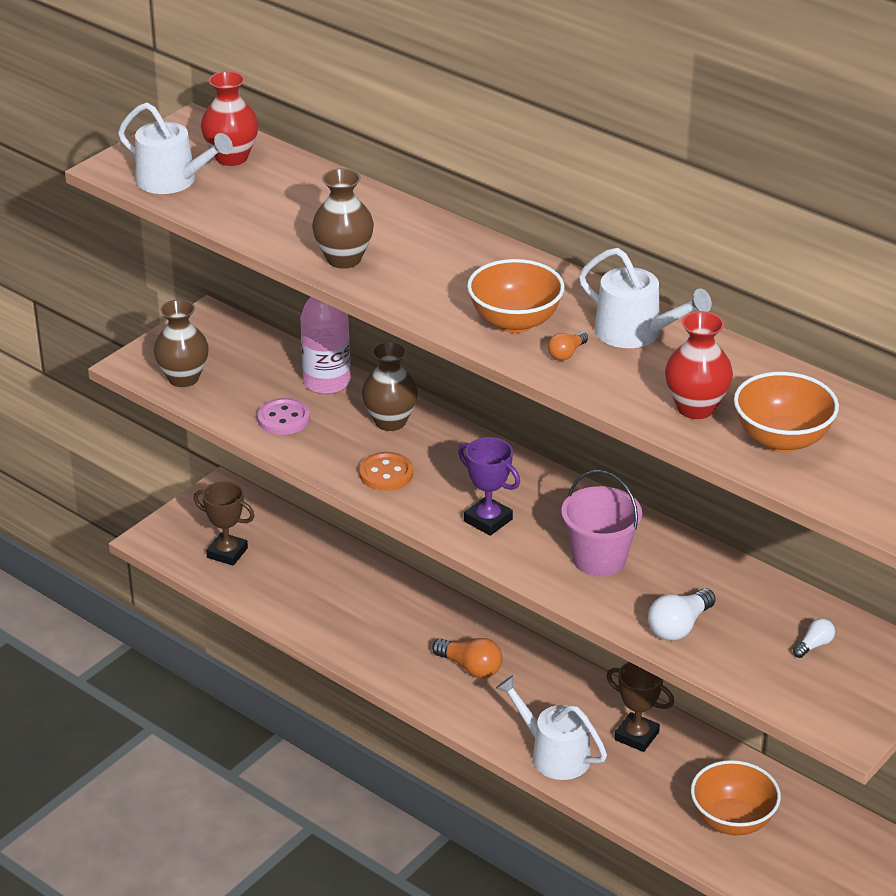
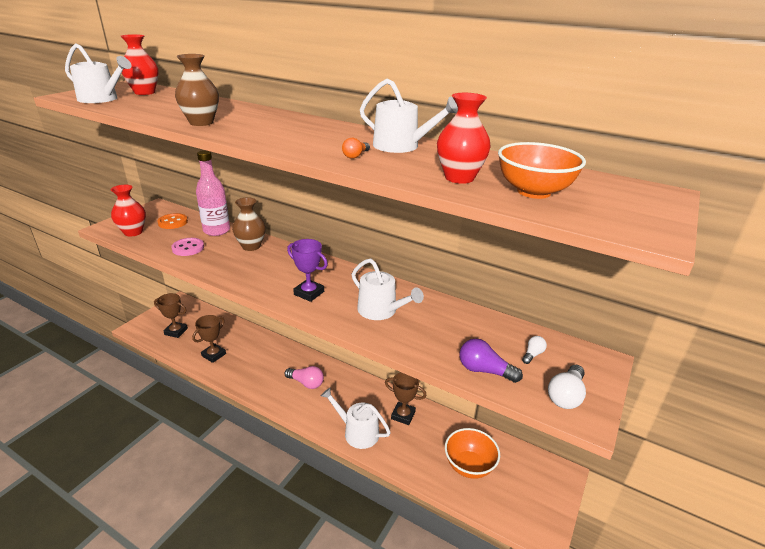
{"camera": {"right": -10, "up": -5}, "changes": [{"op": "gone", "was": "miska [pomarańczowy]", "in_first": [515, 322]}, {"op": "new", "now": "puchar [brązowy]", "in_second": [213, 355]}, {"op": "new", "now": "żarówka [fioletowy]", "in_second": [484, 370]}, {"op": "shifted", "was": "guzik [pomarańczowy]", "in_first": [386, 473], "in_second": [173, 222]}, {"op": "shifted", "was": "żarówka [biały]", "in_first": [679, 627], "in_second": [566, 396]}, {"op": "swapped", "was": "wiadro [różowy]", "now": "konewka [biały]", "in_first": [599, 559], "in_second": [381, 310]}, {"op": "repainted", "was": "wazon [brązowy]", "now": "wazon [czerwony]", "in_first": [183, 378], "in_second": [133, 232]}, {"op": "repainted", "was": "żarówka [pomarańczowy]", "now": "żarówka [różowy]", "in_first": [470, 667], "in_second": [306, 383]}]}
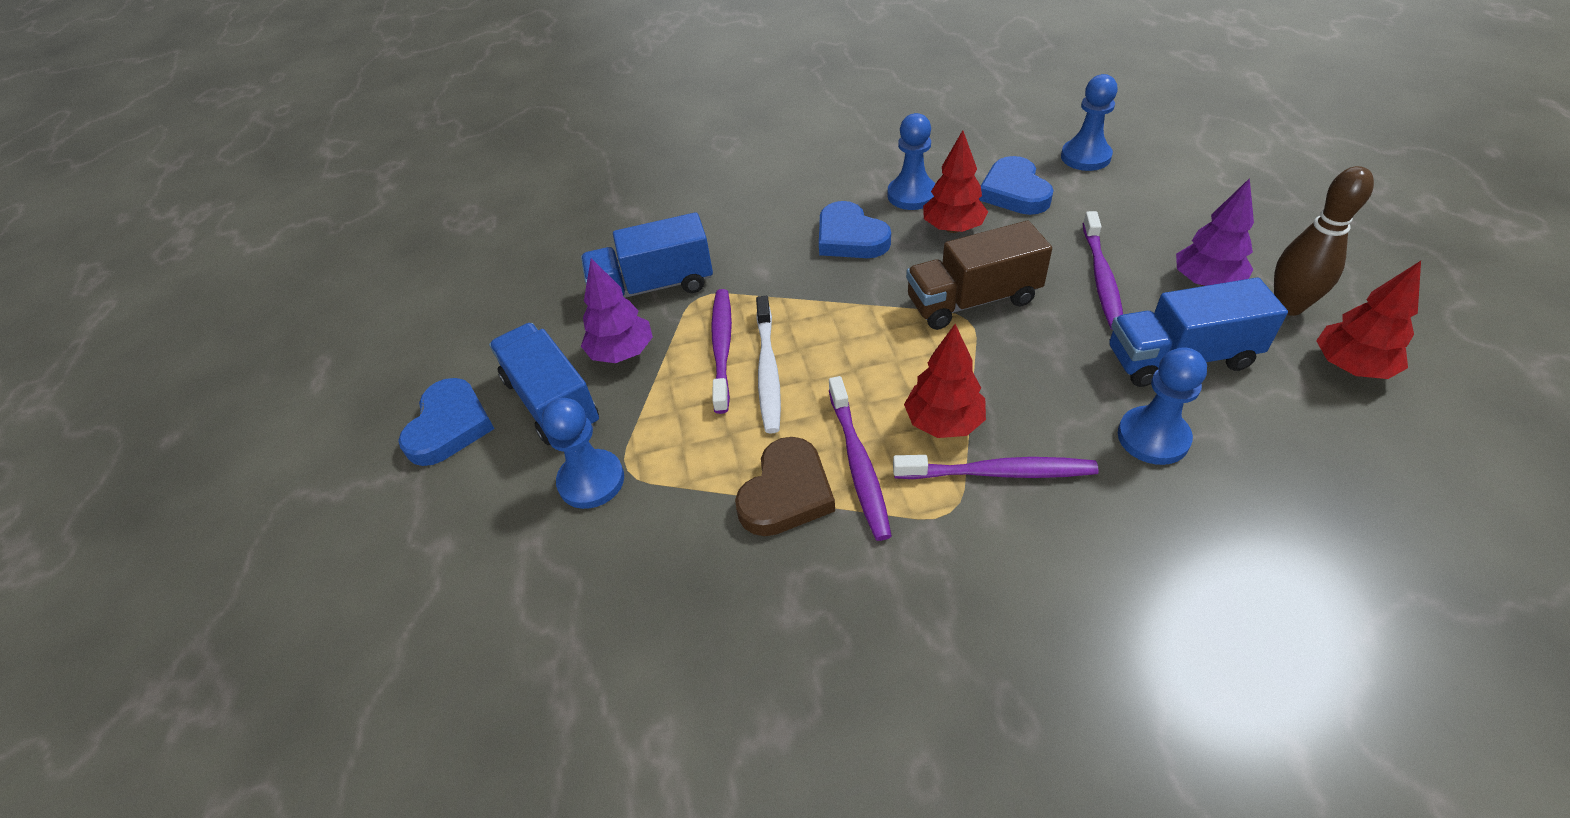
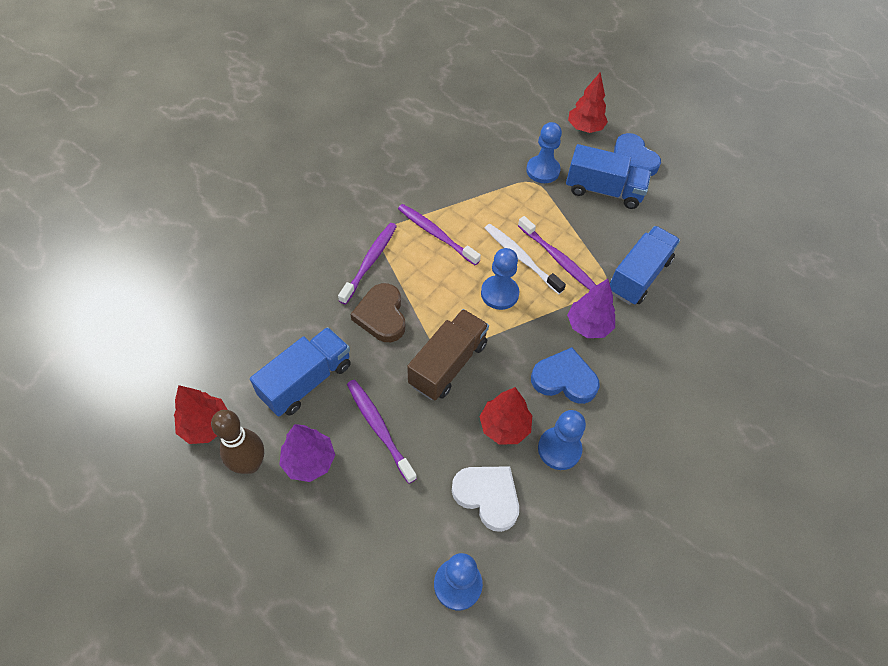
{"camera": {"right": 135, "up": 10}, "changes": [{"op": "shifted", "was": "drzewko [fioletowy]", "in_first": [622, 353], "in_second": [588, 325]}, {"op": "shifted", "was": "serce [brązowy]", "in_first": [786, 493], "in_second": [381, 315]}, {"op": "shifted", "was": "drzewko [czerwony]", "in_first": [943, 422], "in_second": [585, 128]}, {"op": "shifted", "was": "pionek [niebieski]", "in_first": [1153, 437], "in_second": [499, 293]}, {"op": "repainted", "was": "serce [niebieski]", "now": "serce [biały]", "in_first": [1014, 192], "in_second": [487, 496]}, {"op": "rotated", "was": "szczoteczka do zębów [fioletowy]", "in_first": [998, 472], "in_second": [370, 262], "clockwise": 150}]}
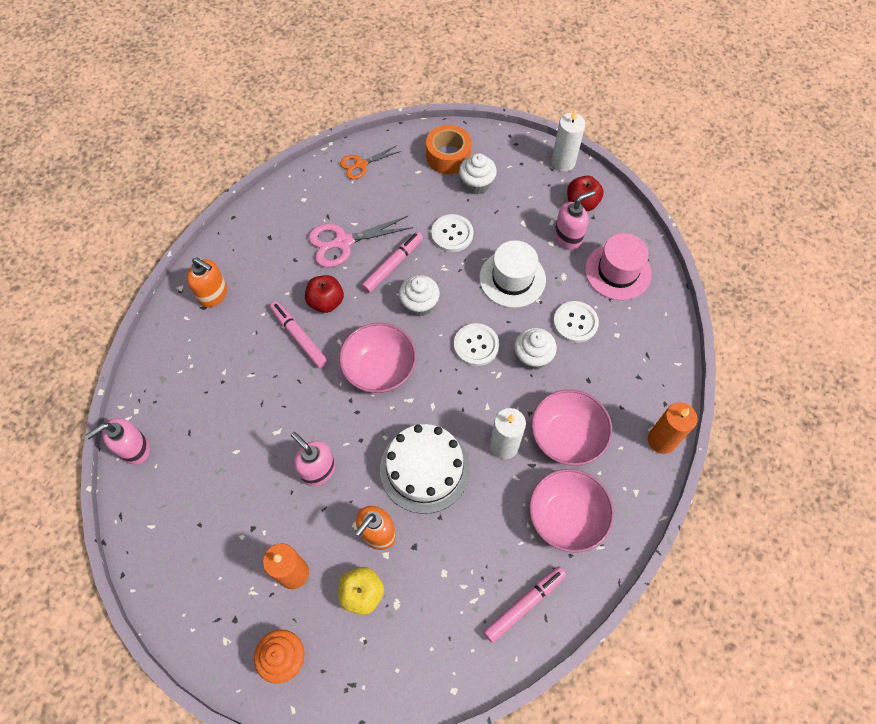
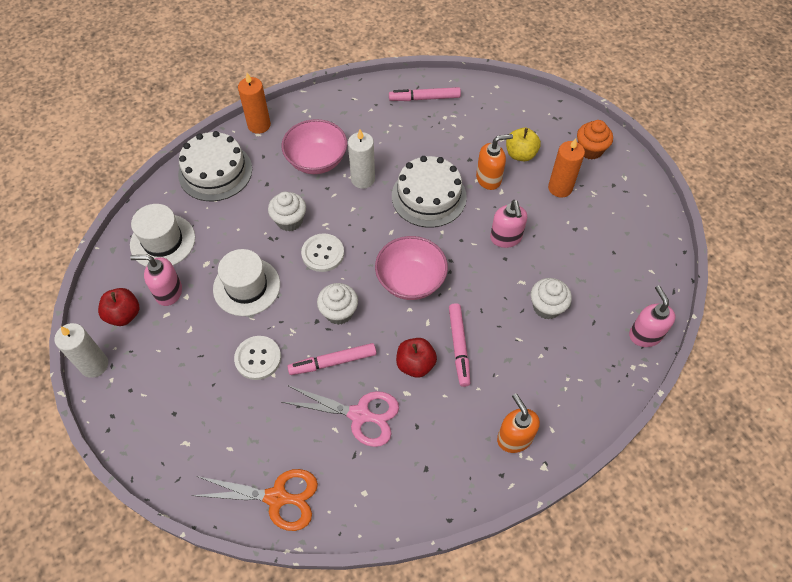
{"camera": {"right": -145, "up": -5}, "changes": [{"op": "gone", "was": "taśma klejąca [pomarańczowy]", "in_first": [448, 156]}, {"op": "gone", "was": "miska [różowy]", "in_first": [566, 517]}, {"op": "gone", "was": "guzik [biały]", "in_first": [575, 322]}, {"op": "new", "now": "tort [biały]", "in_second": [215, 171]}, {"op": "shifted", "was": "muffinka [biały]", "in_first": [476, 184], "in_second": [546, 307]}, {"op": "repainted", "was": "kapelusz [różowy]", "now": "kapelusz [biały]", "in_first": [618, 271], "in_second": [163, 241]}, {"op": "rotated", "was": "dozownik mydła [różowy]", "in_first": [135, 449], "in_second": [645, 335], "clockwise": -105}, {"op": "scaled", "was": "nożyczki [pomarańczowy]", "in_first": [361, 164], "in_second": [277, 497], "ratio": 1.59}]}
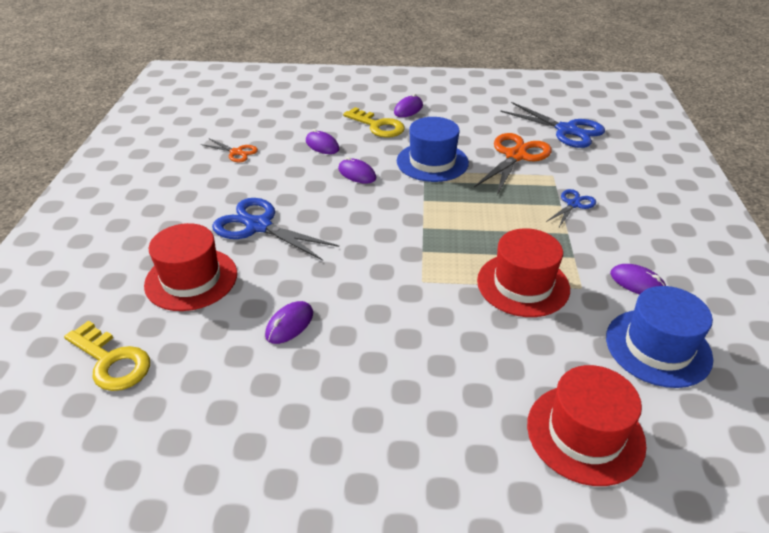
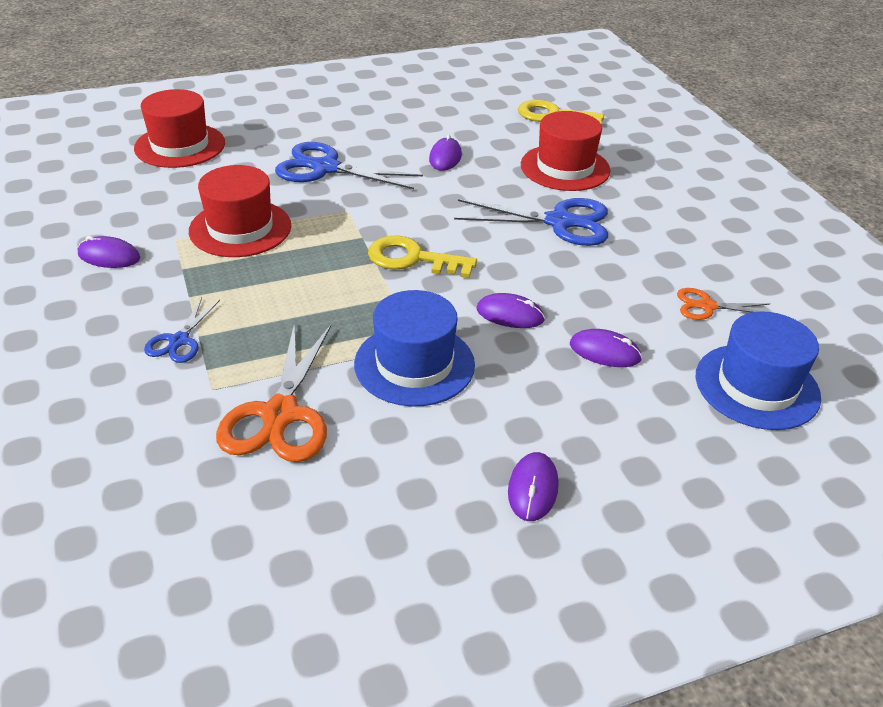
{"camera": {"right": 155, "up": 0}, "changes": [{"op": "shifted", "was": "klucz [żółty]", "in_first": [378, 126], "in_second": [412, 259]}, {"op": "shifted", "was": "nożyczki [niebieski]", "in_first": [566, 130], "in_second": [325, 168]}, {"op": "shifted", "was": "kapelusz [niebieski]", "in_first": [658, 347], "in_second": [757, 386]}]}
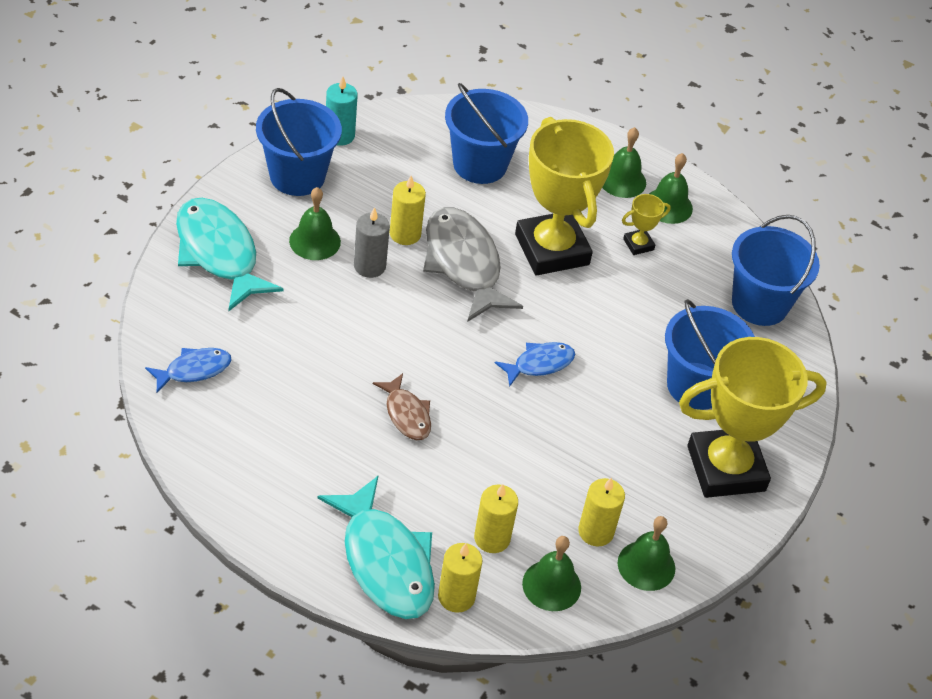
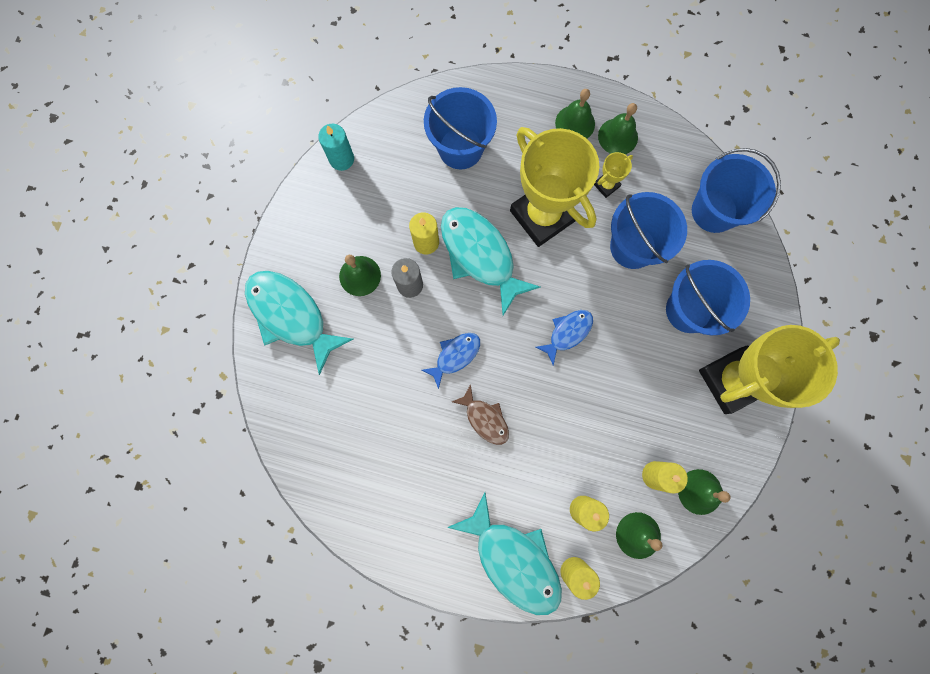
{"camera": {"right": -10, "up": 30}, "changes": [{"op": "shifted", "was": "ryba [niebieski]", "in_first": [193, 370], "in_second": [455, 356]}, {"op": "shifted", "was": "wiadro [niebieski]", "in_first": [297, 176], "in_second": [633, 246]}, {"op": "repainted", "was": "ryba [szary]", "now": "ryba [turkusowy]", "in_first": [463, 264], "in_second": [480, 255]}]}
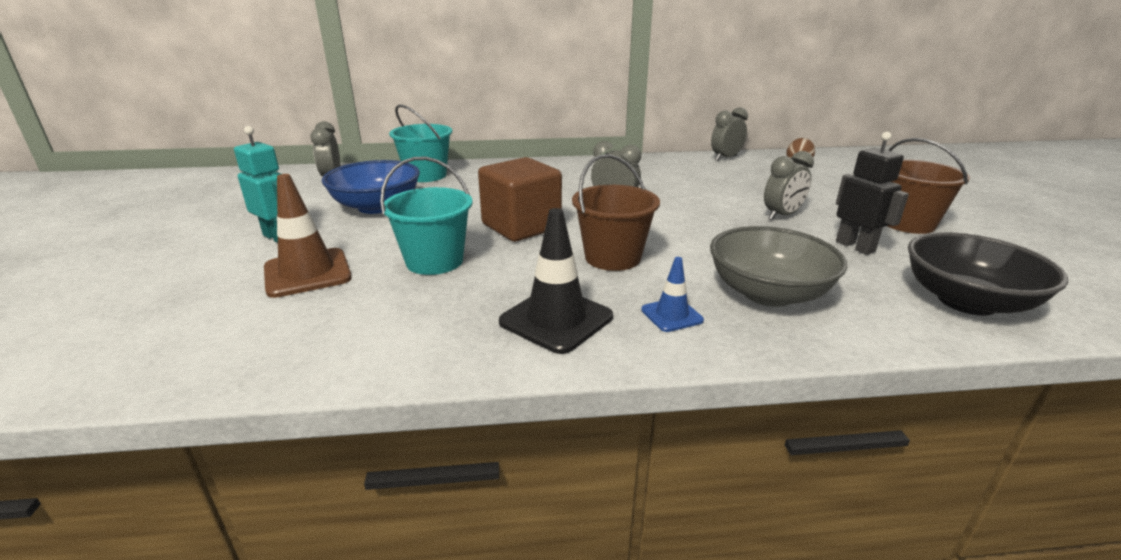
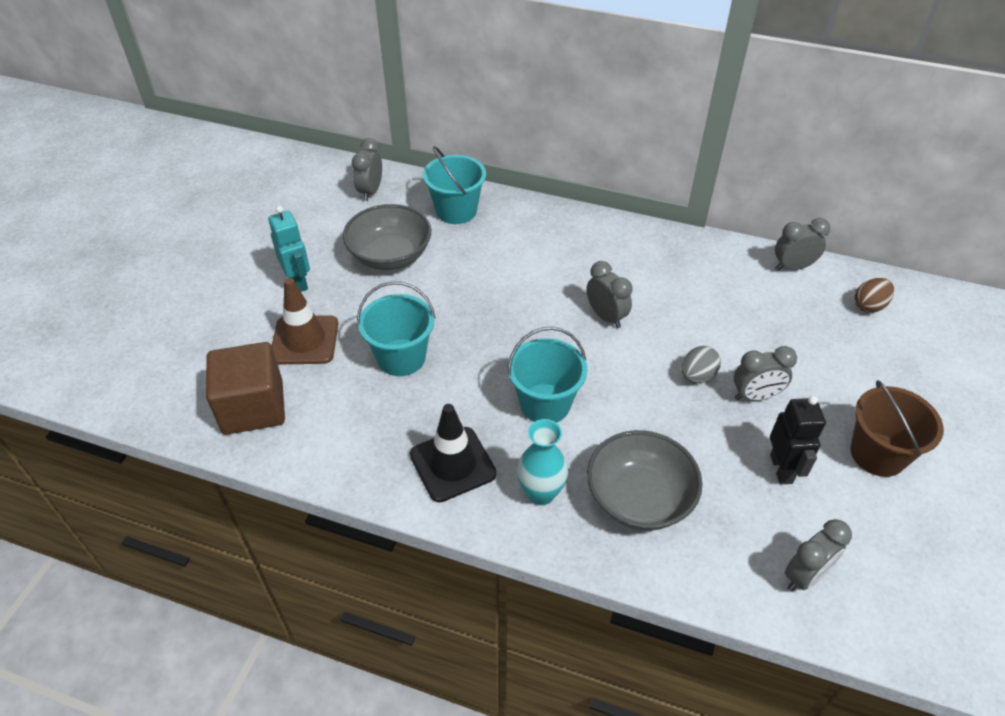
{"camera": {"right": 25, "up": 20}, "changes": [{"op": "new", "now": "jajko [szary]", "in_second": [697, 376]}, {"op": "shifted", "was": "sześcian [brązowy]", "in_first": [521, 226], "in_second": [253, 407]}, {"op": "swapped", "was": "pachołek [niebieski]", "now": "wazon [turkusowy]", "in_first": [671, 315], "in_second": [541, 493]}, {"op": "swapped", "was": "miska [czarny]", "now": "budzik [szary]", "in_first": [966, 301], "in_second": [805, 576]}, {"op": "repainted", "was": "miska [niebieski]", "now": "miska [szary]", "in_first": [377, 206], "in_second": [390, 256]}, {"op": "repainted", "was": "wiadro [brązowy]", "now": "wiadro [turkusowy]", "in_first": [612, 257], "in_second": [545, 404]}]}
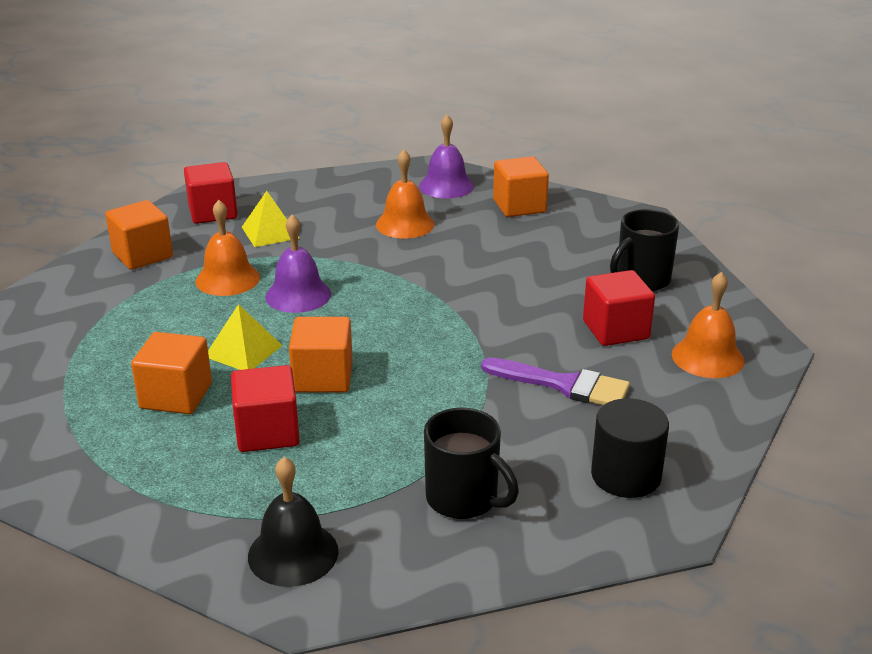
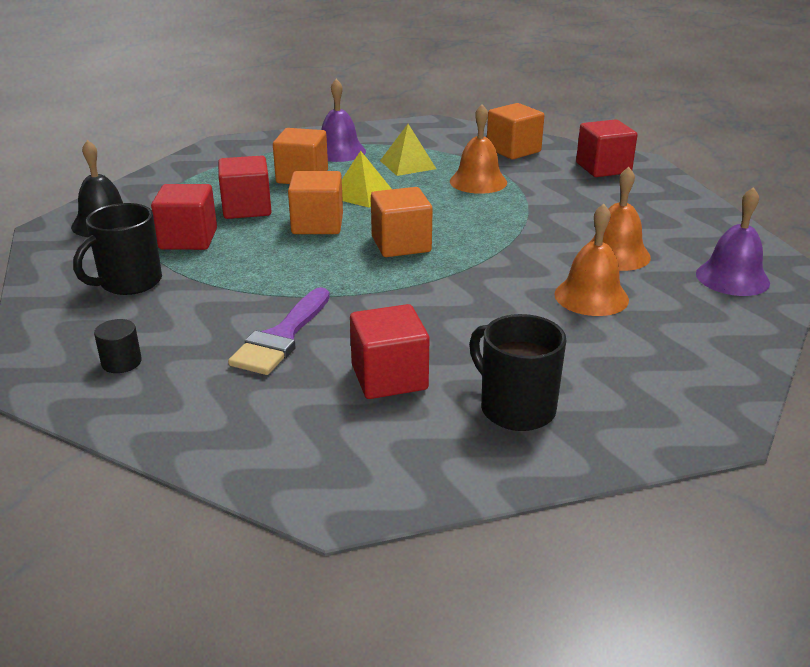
{"camera": {"right": 90, "up": 0}, "changes": [{"op": "new", "now": "sześcian [czerwony]", "in_second": [188, 239]}, {"op": "shifted", "was": "piramida [żółty]", "in_first": [270, 232], "in_second": [407, 164]}, {"op": "shifted", "was": "dzwonek [fioletowy]", "in_first": [298, 295], "in_second": [339, 151]}, {"op": "shifted", "was": "sześcian [pomarańczowy]", "in_first": [519, 206], "in_second": [401, 244]}, {"op": "shifted", "was": "dzwonek [pomarańczowy]", "in_first": [707, 357], "in_second": [591, 296]}, {"op": "scaled", "was": "walec [czarny]", "in_first": [626, 475], "in_second": [121, 362], "ratio": 0.56}]}
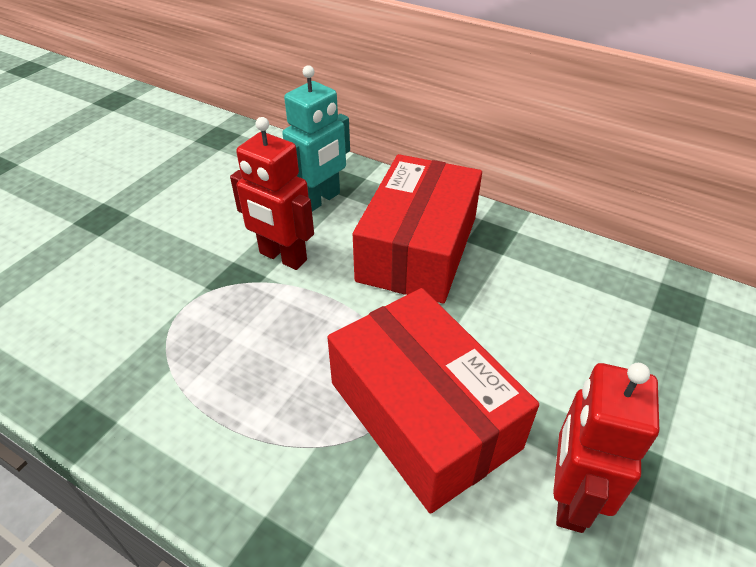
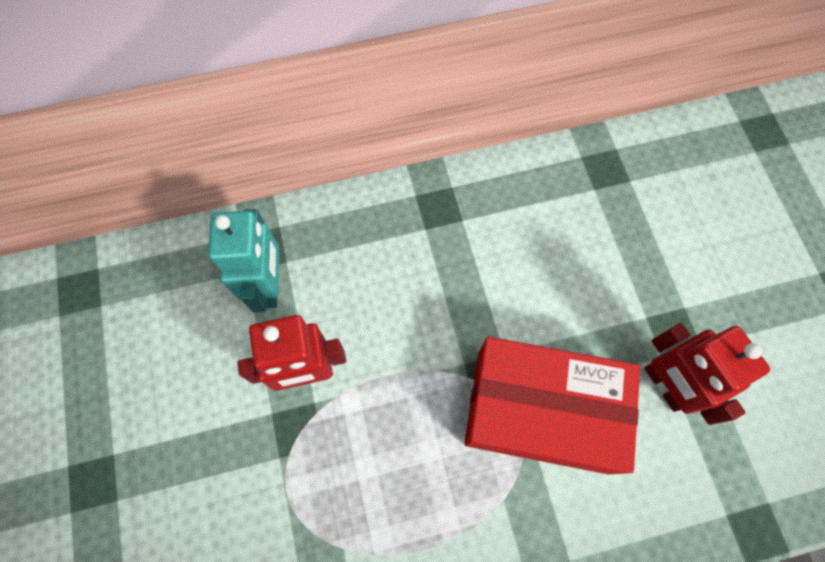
{"camera": {"right": -45, "up": 25}, "changes": [{"op": "gone", "was": "pudełko [czerwony]", "in_first": [417, 248]}]}
